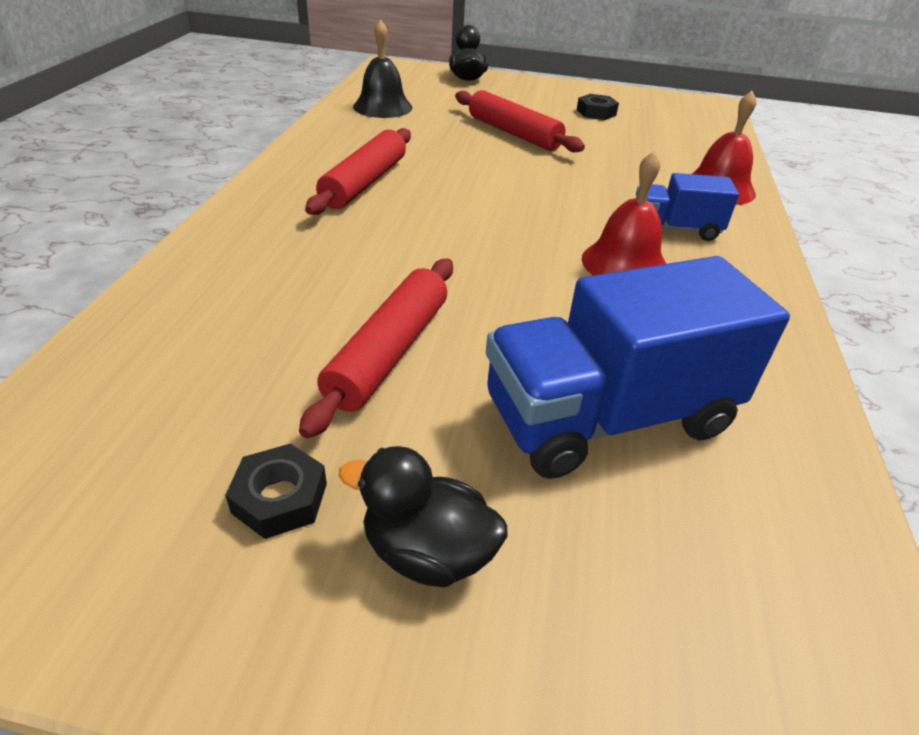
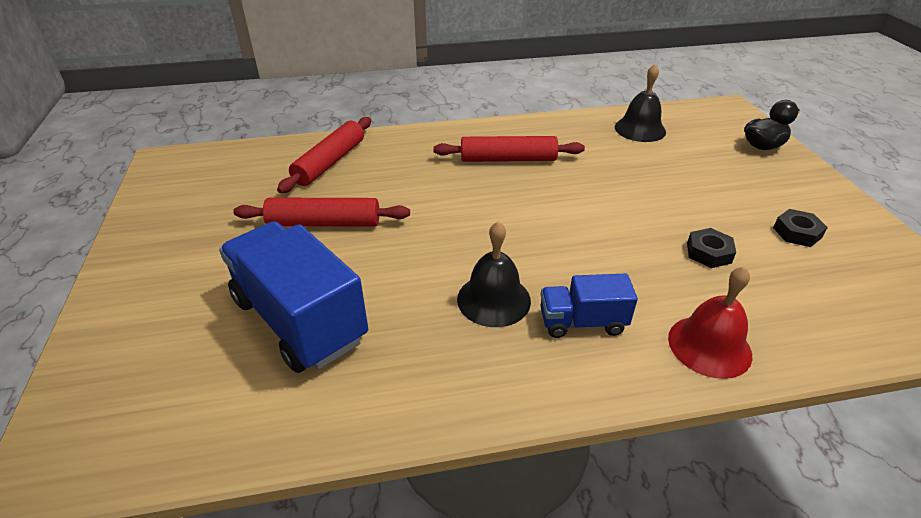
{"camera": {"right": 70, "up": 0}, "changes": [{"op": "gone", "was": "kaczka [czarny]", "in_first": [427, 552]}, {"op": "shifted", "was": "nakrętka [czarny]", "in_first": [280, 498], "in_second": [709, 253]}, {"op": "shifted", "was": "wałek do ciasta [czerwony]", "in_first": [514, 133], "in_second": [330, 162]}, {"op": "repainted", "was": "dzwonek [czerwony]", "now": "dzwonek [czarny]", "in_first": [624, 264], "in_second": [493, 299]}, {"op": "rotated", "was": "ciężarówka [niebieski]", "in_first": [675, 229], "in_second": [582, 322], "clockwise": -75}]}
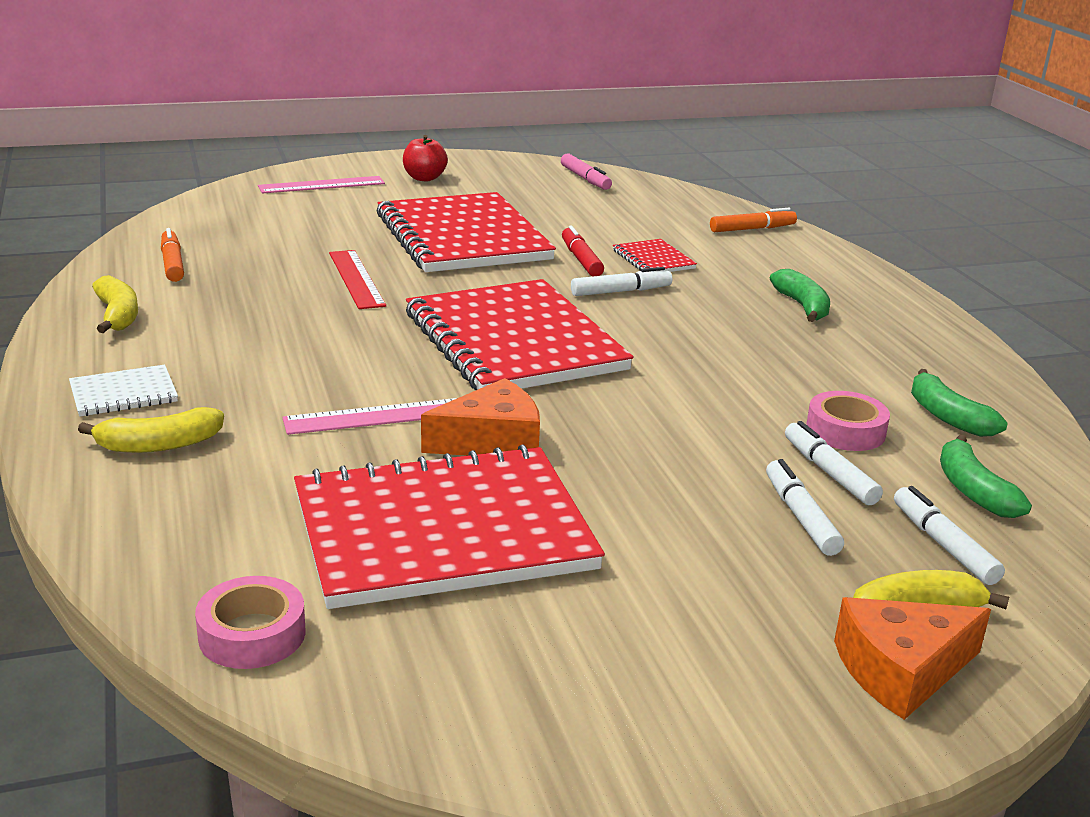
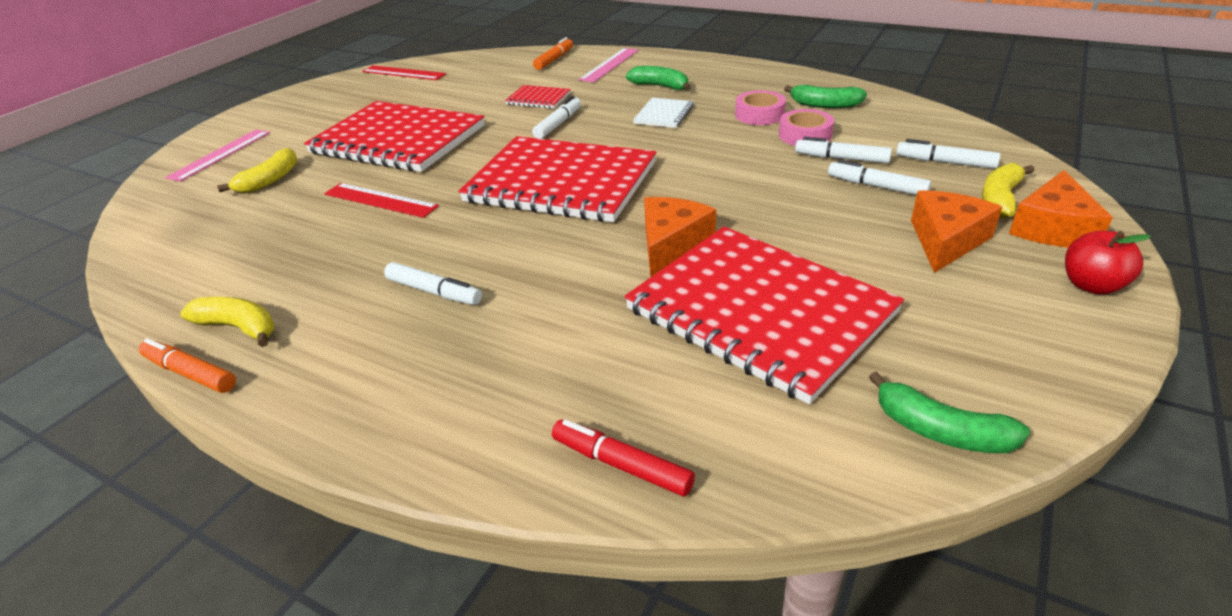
{"camera": {"right": -40, "up": 10}, "changes": [{"op": "new", "now": "flamaster [biały]", "in_second": [434, 292]}, {"op": "new", "now": "ser [pomarańczowy]", "in_second": [946, 240]}, {"op": "shifted", "was": "zeszyt [biały]", "in_first": [123, 394], "in_second": [664, 114]}, {"op": "shifted", "was": "banan [żółty]", "in_first": [158, 445], "in_second": [269, 180]}, {"op": "shifted", "was": "flamaster [pomarańczowy]", "in_first": [172, 263], "in_second": [190, 373]}, {"op": "shifted", "was": "taśma klejąca [różowy]", "in_first": [252, 634], "in_second": [759, 114]}, {"op": "shifted", "was": "linijka [różowy]", "in_first": [377, 417], "in_second": [610, 65]}, {"op": "shifted", "was": "jabłko [czerwony]", "in_first": [424, 178], "in_second": [1091, 285]}, {"op": "shifted", "was": "flamaster [czerwony]", "in_first": [581, 260], "in_second": [621, 465]}, {"op": "shifted", "was": "banan [zielony]", "in_first": [973, 490], "in_second": [940, 430]}, {"op": "swapped", "was": "flamaster [różowy]", "now": "linijka [czerwony]", "in_first": [585, 179], "in_second": [404, 73]}, {"op": "rotated", "was": "zeszyt [czerwony]", "in_first": [443, 531], "in_second": [759, 312], "clockwise": -75}]}
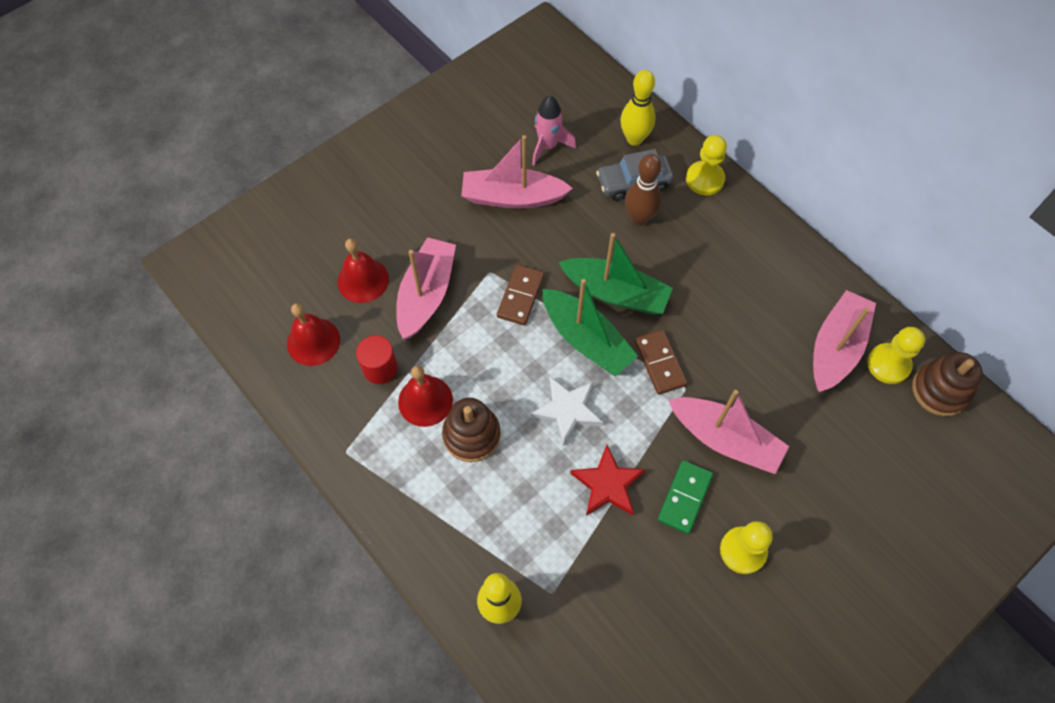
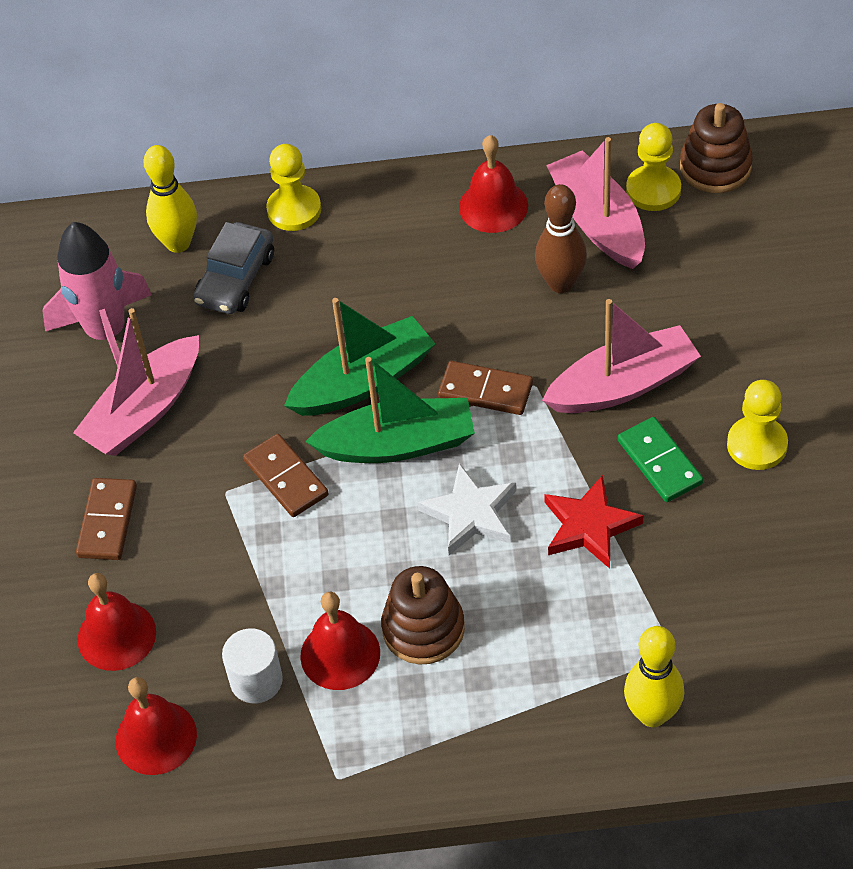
{"camera": {"right": -50, "up": -10}, "changes": [{"op": "gone", "was": "łódka [różowy]", "in_first": [426, 294]}, {"op": "new", "now": "kostka domina [brązowy]", "in_second": [107, 521]}, {"op": "new", "now": "dzwonek [czerwony]", "in_second": [493, 206]}, {"op": "shifted", "was": "kręgiel [brązowy]", "in_first": [639, 218], "in_second": [561, 283]}, {"op": "repainted", "was": "walec [czerwony]", "now": "walec [biały]", "in_first": [380, 368], "in_second": [256, 680]}, {"op": "scaled", "was": "rakieta [różowy]", "in_first": [548, 146], "in_second": [107, 334], "ratio": 1.52}]}
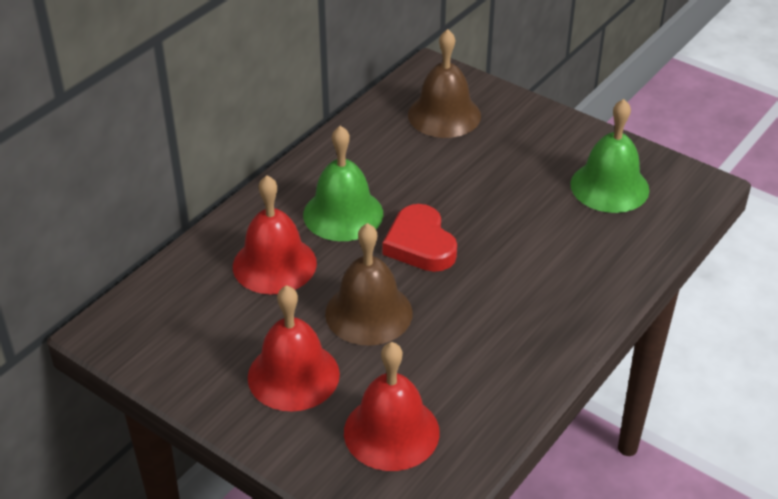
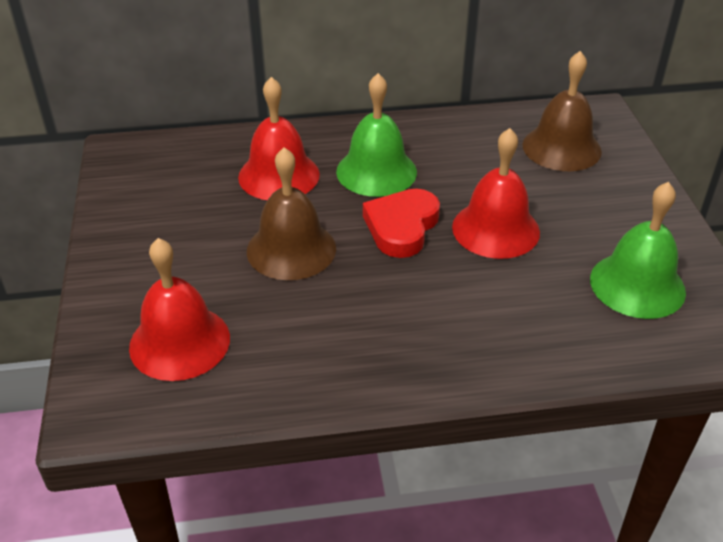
{"camera": {"right": 45, "up": 0}, "changes": [{"op": "shifted", "was": "dzwonek [czerwony]", "in_first": [293, 375], "in_second": [495, 229]}]}
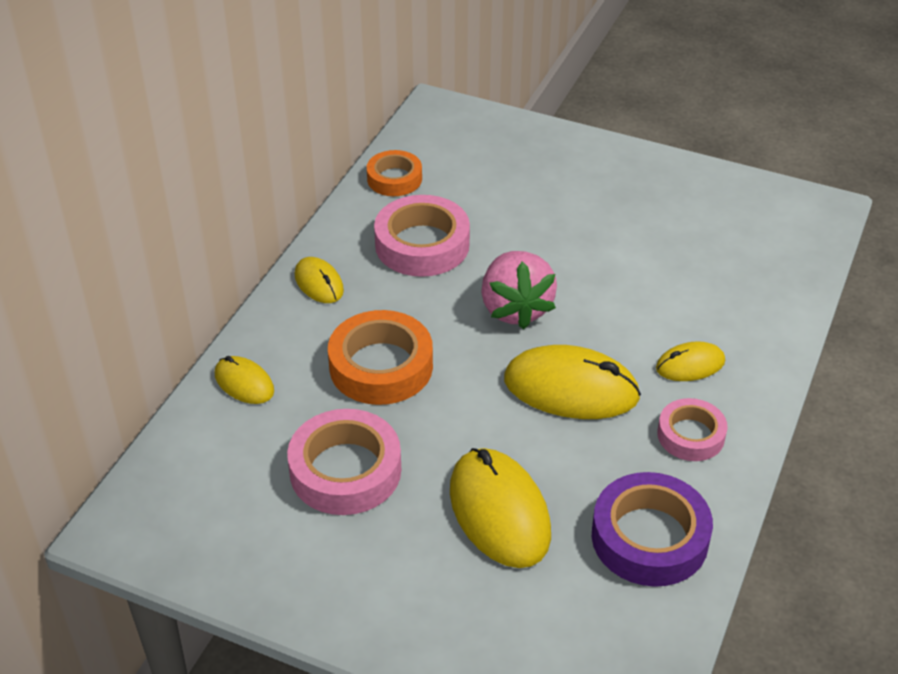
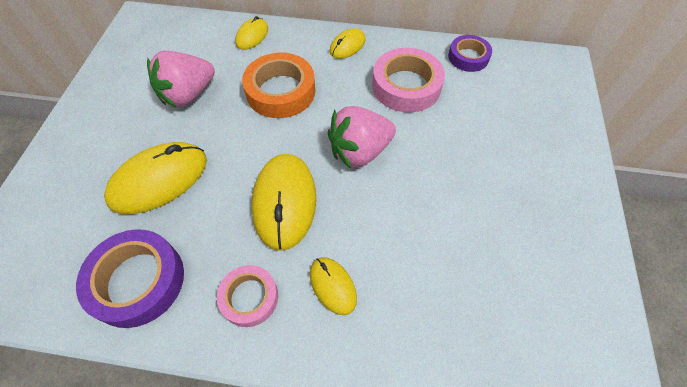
{"camera": {"right": 75, "up": 15}, "changes": [{"op": "swapped", "was": "taśma klejąca [różowy]", "now": "truskawka [różowy]", "in_first": [345, 470], "in_second": [188, 95]}, {"op": "repainted", "was": "taśma klejąca [pomarańczowy]", "now": "taśma klejąca [fioletowy]", "in_first": [394, 179], "in_second": [468, 57]}]}
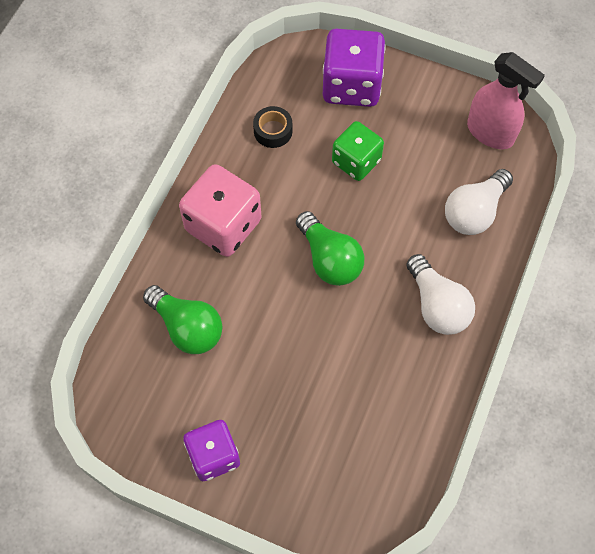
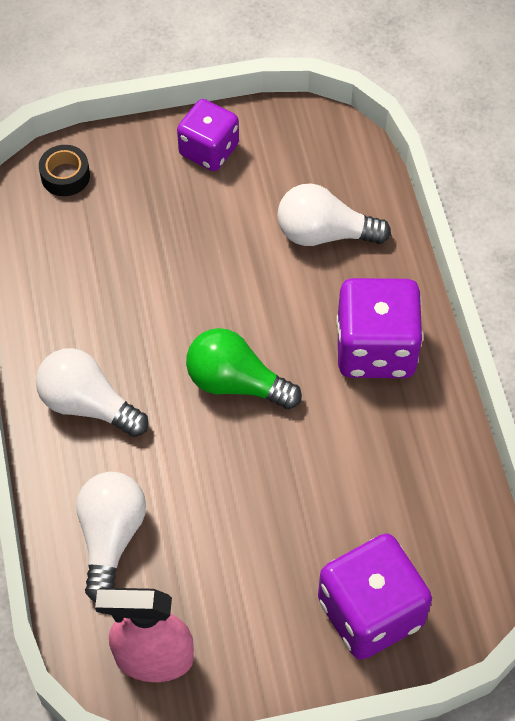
{"camera": {"right": 145, "up": -5}, "changes": [{"op": "gone", "was": "kostka do gry [zielony]", "in_first": [356, 161]}, {"op": "shifted", "was": "taśma klejąca [czarny]", "in_first": [273, 131], "in_second": [65, 176]}, {"op": "repainted", "was": "żarówka [zielony]", "now": "żarówka [biały]", "in_first": [187, 327], "in_second": [324, 233]}, {"op": "repainted", "was": "kostka do gry [różowy]", "now": "kostka do gry [fioletowy]", "in_first": [223, 225], "in_second": [375, 349]}]}
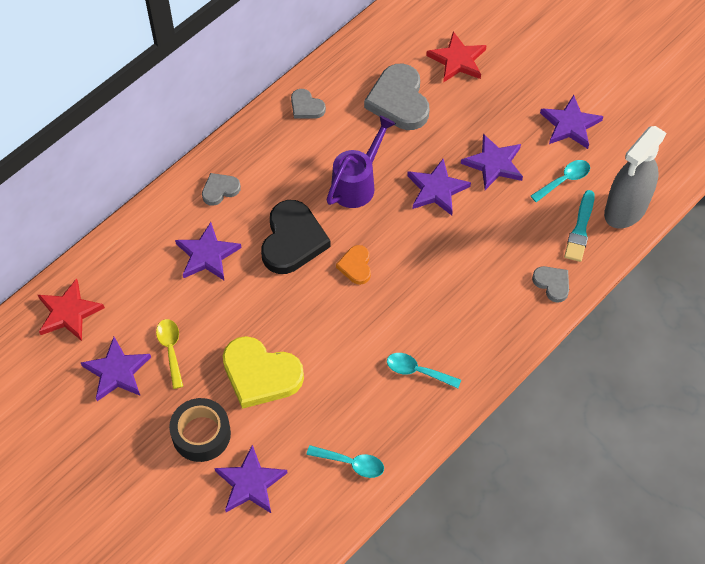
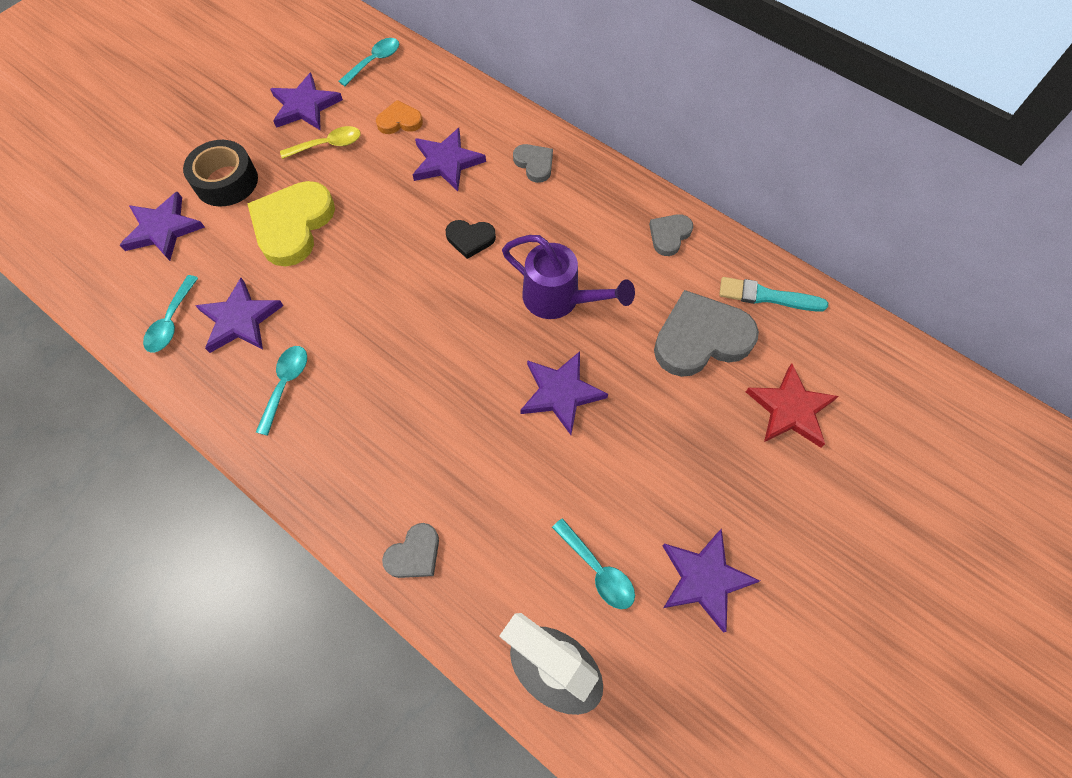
{"camera": {"right": 85, "up": 5}, "changes": [{"op": "shifted", "was": "serce [pomarańczowy]", "in_first": [356, 266], "in_second": [399, 121]}, {"op": "shifted", "was": "gwiazda [fioletowy]", "in_first": [494, 164], "in_second": [240, 319]}, {"op": "shifted", "was": "pędzel [turkusowy]", "in_first": [580, 229], "in_second": [767, 296]}, {"op": "swapped", "was": "gwiazda [czerwony]", "now": "łyżka [turkusowy]", "in_first": [68, 312], "in_second": [374, 61]}, {"op": "scaled", "was": "serce [czarny]", "in_first": [292, 240], "in_second": [470, 239], "ratio": 0.52}]}
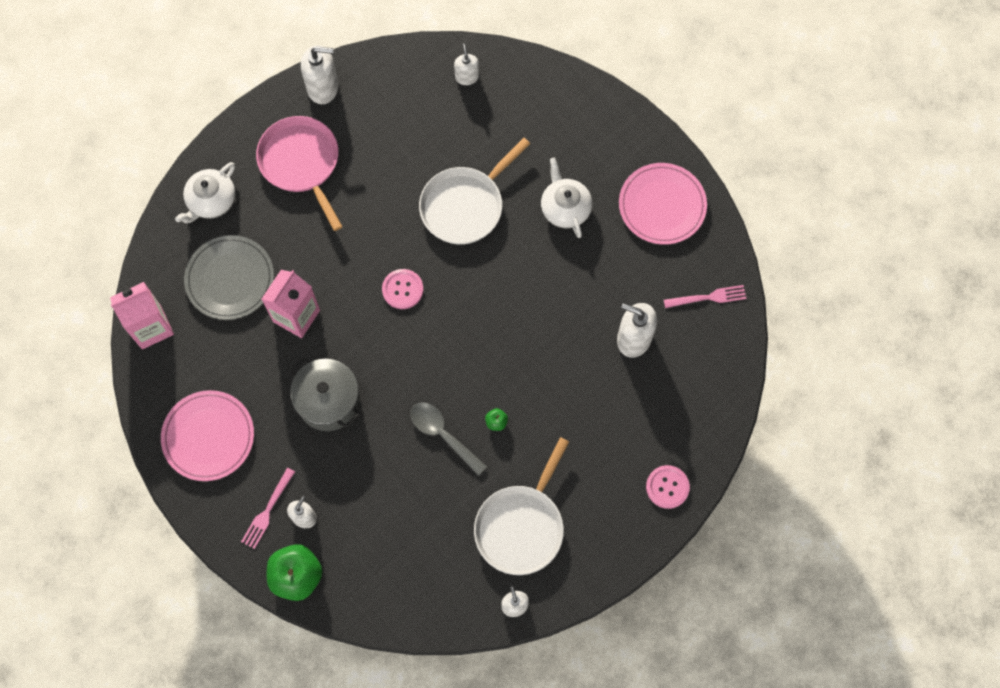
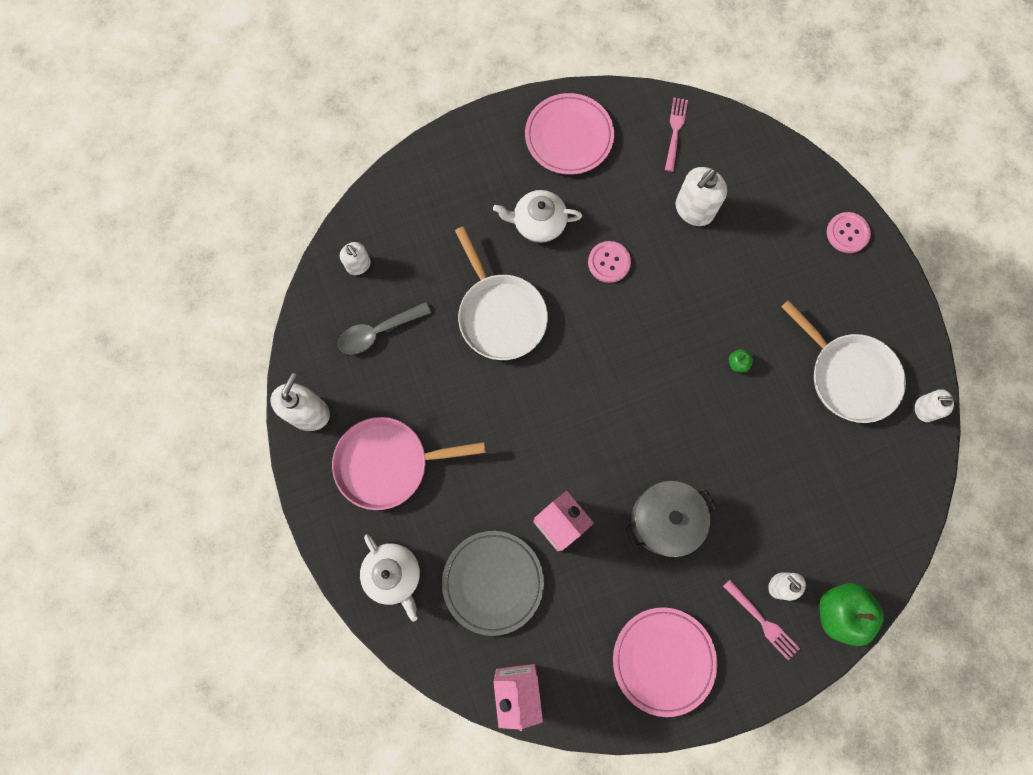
{"camera": {"right": -70, "up": 5}, "changes": [{"op": "shifted", "was": "guzik [różowy]", "in_first": [402, 289], "in_second": [609, 262]}, {"op": "shifted", "was": "łyżka [szary]", "in_first": [443, 434], "in_second": [378, 332]}, {"op": "rotated", "was": "dozownik mydła [biały]", "in_first": [467, 77], "in_second": [358, 265], "clockwise": -135}]}
